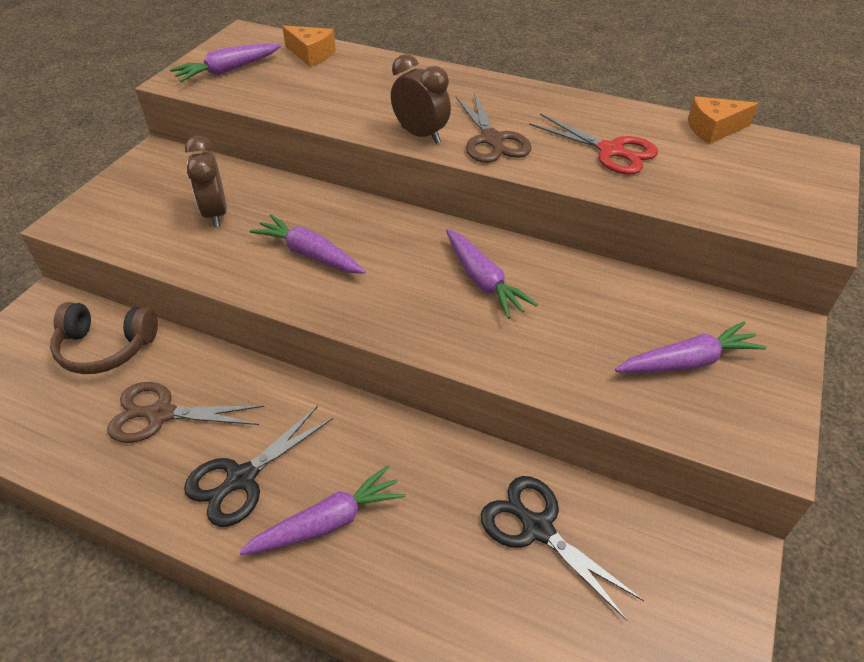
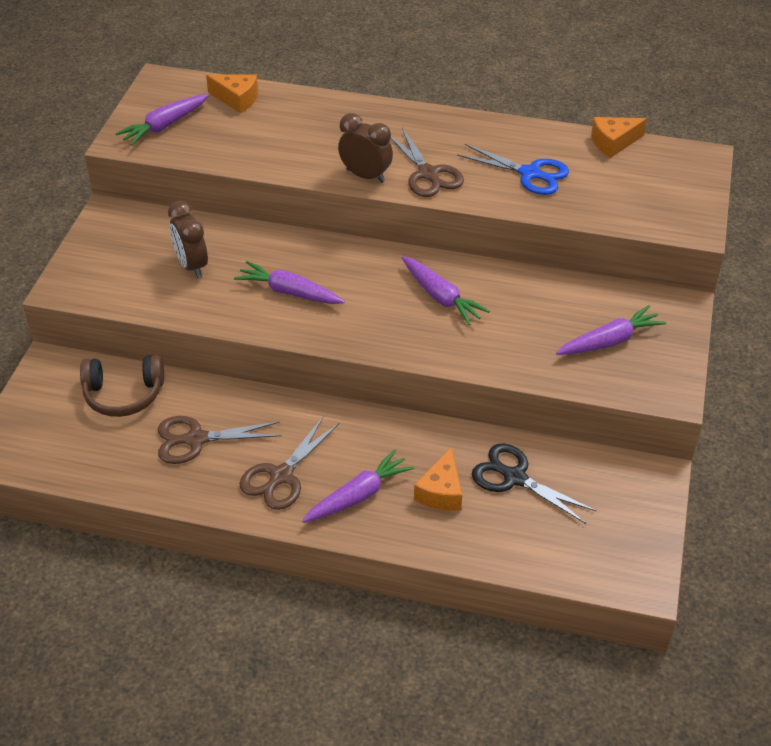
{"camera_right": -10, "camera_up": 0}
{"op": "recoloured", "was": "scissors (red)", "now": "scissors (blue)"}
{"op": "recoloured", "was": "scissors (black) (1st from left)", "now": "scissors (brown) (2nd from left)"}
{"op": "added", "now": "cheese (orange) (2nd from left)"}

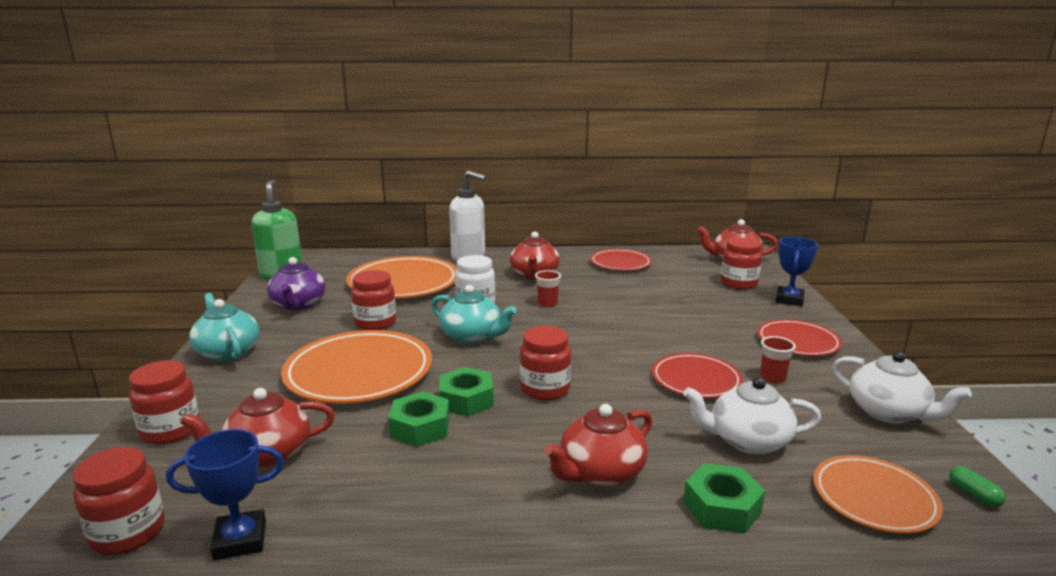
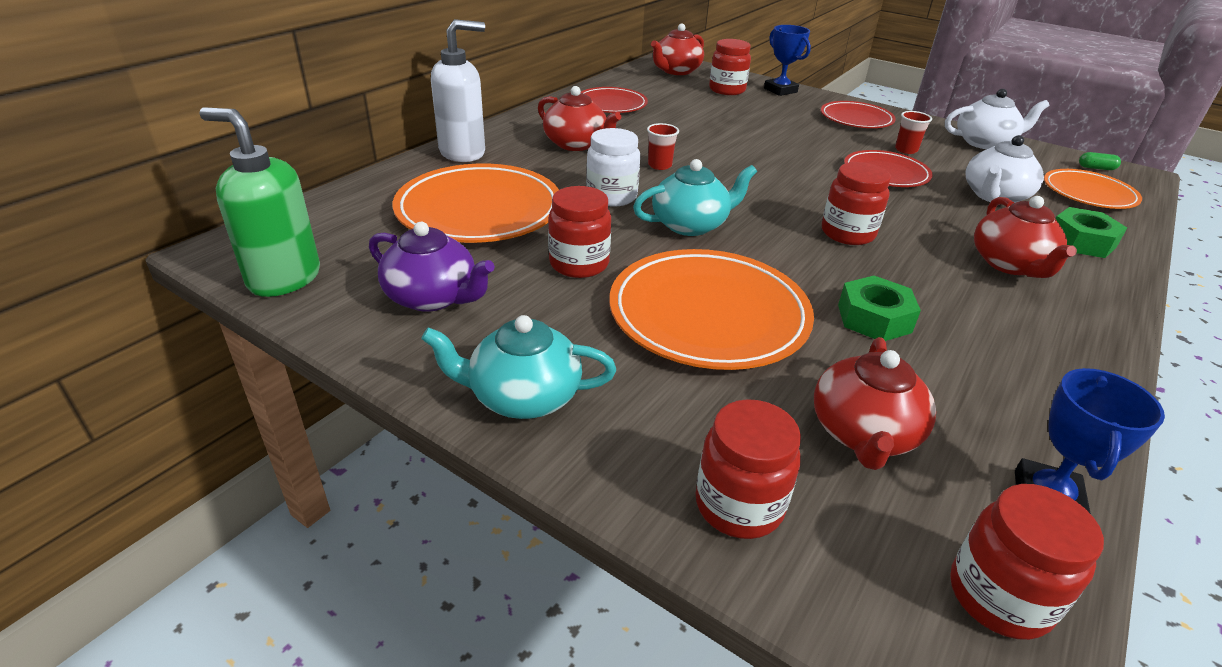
{"camera_right": -55, "camera_up": 15}
{"op": "removed", "was": "nut (green) (2nd from left)"}

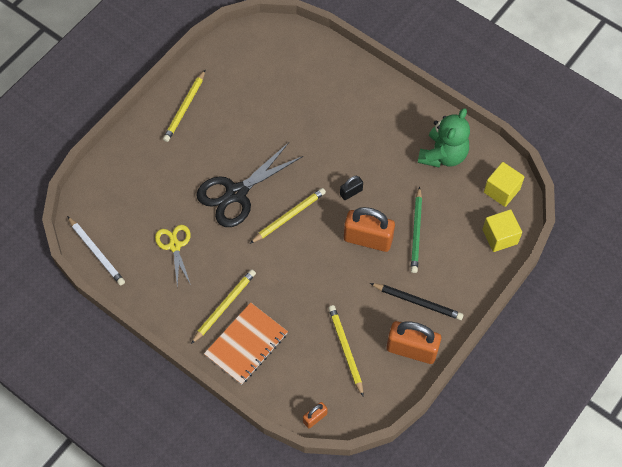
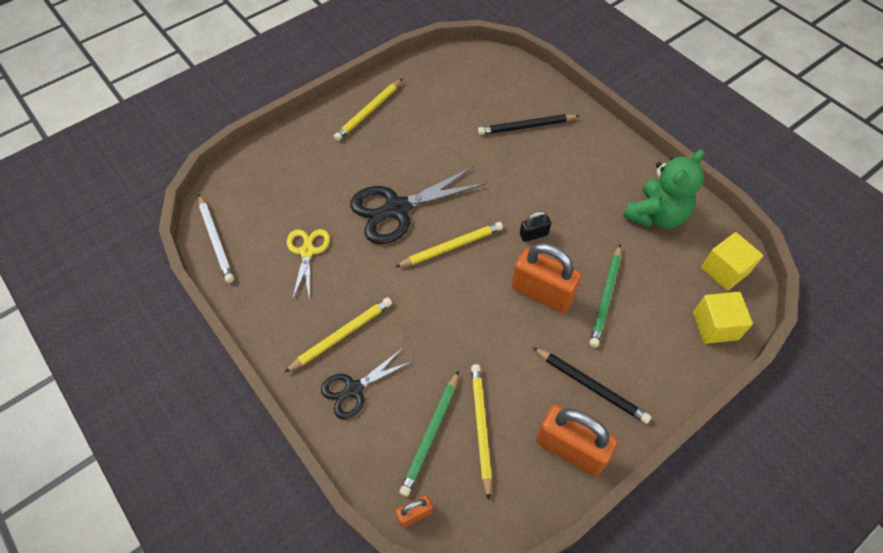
{"camera_right": 15, "camera_up": -5}
{"op": "replaced", "was": "notebook (orange)", "now": "scissors (black) (1st from left)"}
{"op": "added", "now": "pencil (black) (1st from left)"}
{"op": "added", "now": "pencil (green) (1st from left)"}

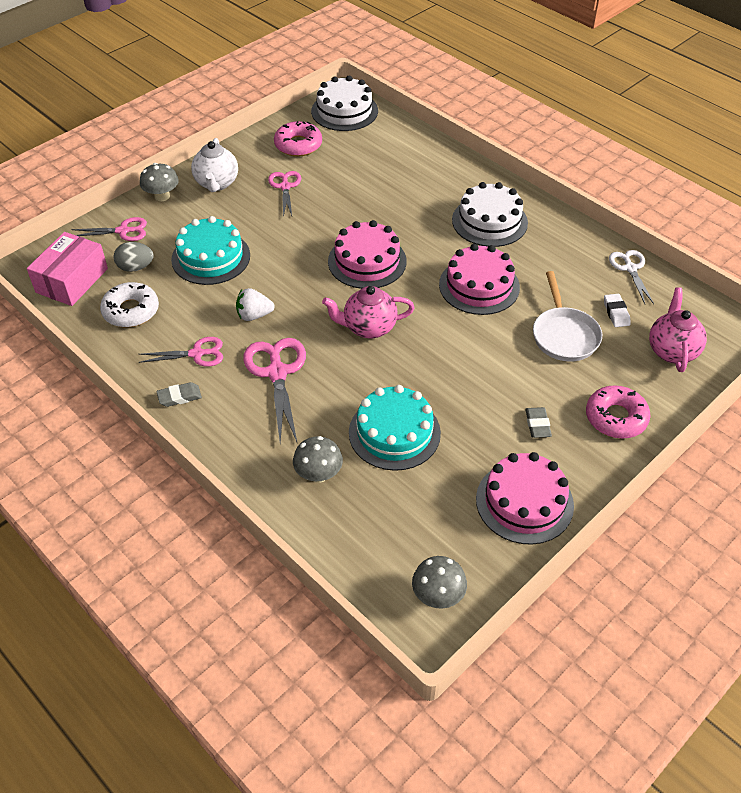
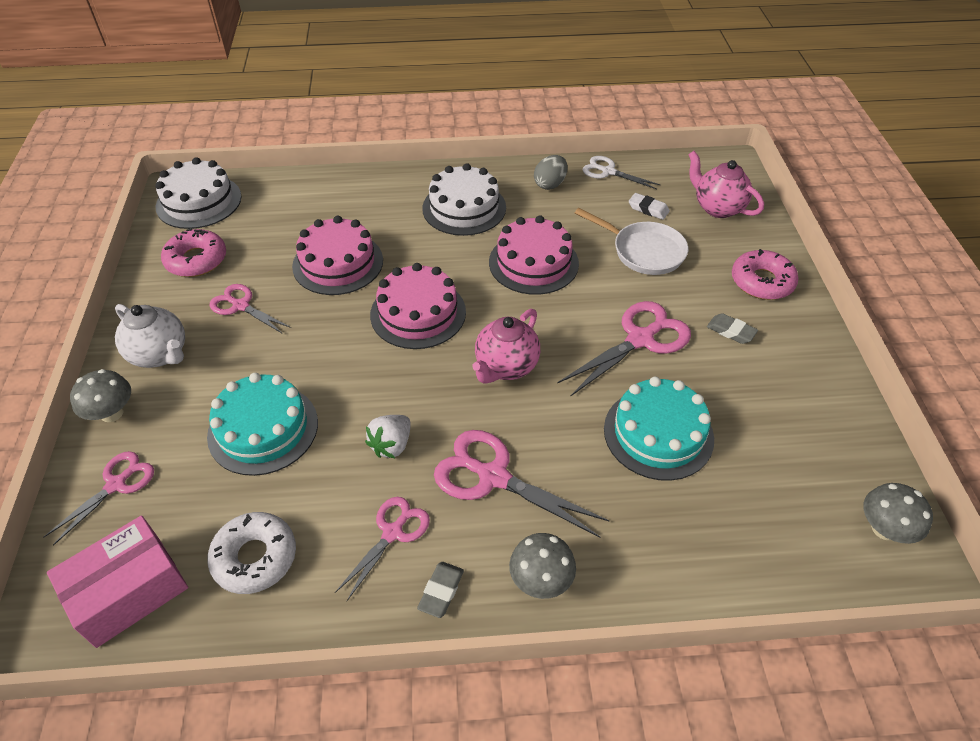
{"camera_right": -50, "camera_up": 0}
{"op": "turned", "was": "box (pink)", "clockwise": 75}
{"op": "moved", "was": "egg (grey)"}
{"op": "moved", "was": "mushroom (grey) (2nd from left)"}
{"op": "moved", "was": "cake (pink) (3rd from left in the first image)", "now": "cake (pink) (1st from left)"}
{"op": "added", "now": "scissors (pink) (5th from left)"}

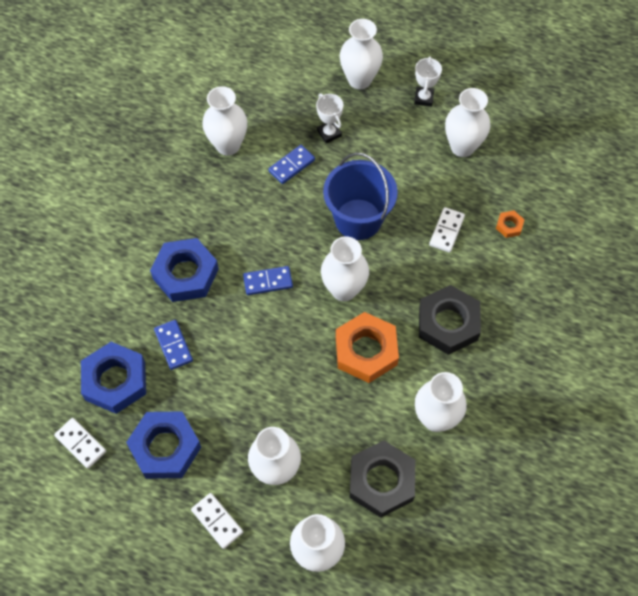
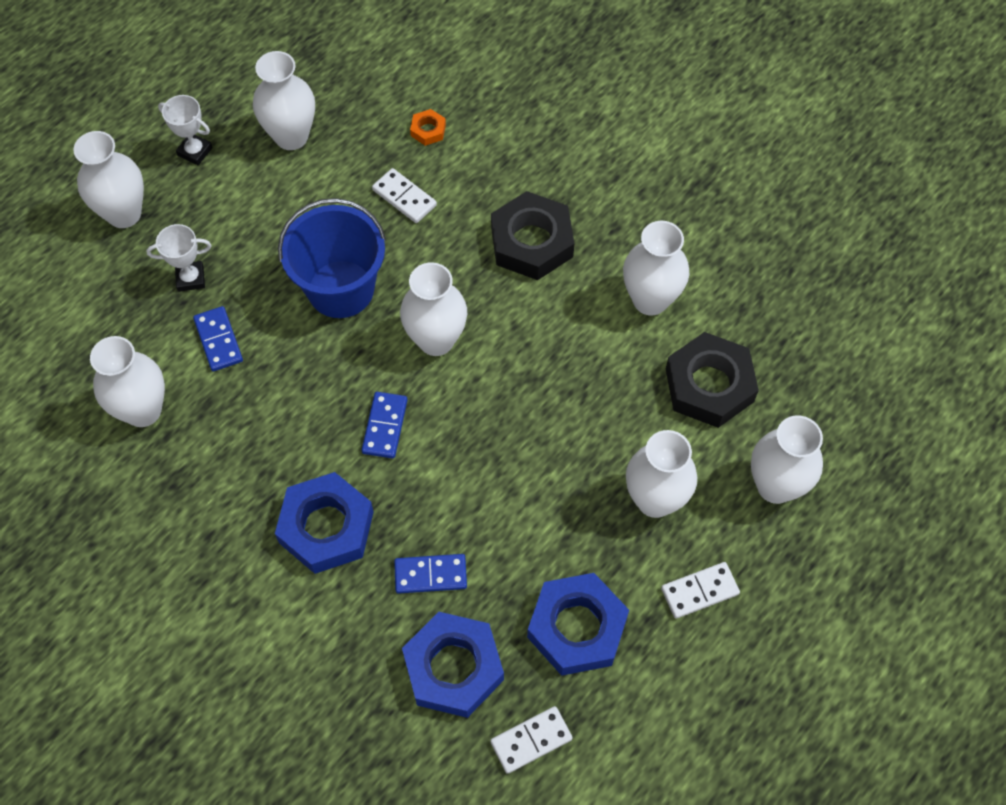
{"camera_right": -70, "camera_up": 0}
{"op": "removed", "was": "nut (orange) (1st from left)"}

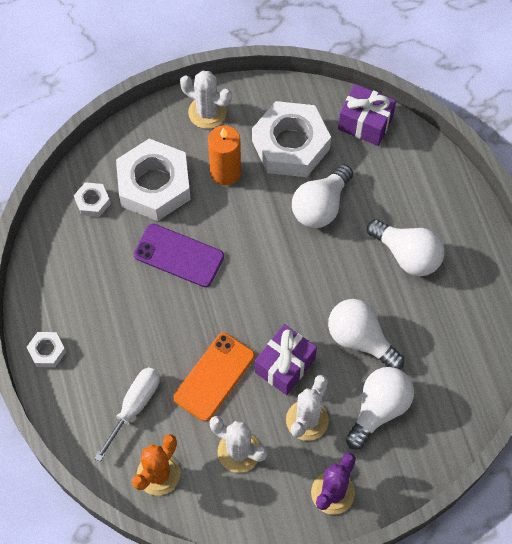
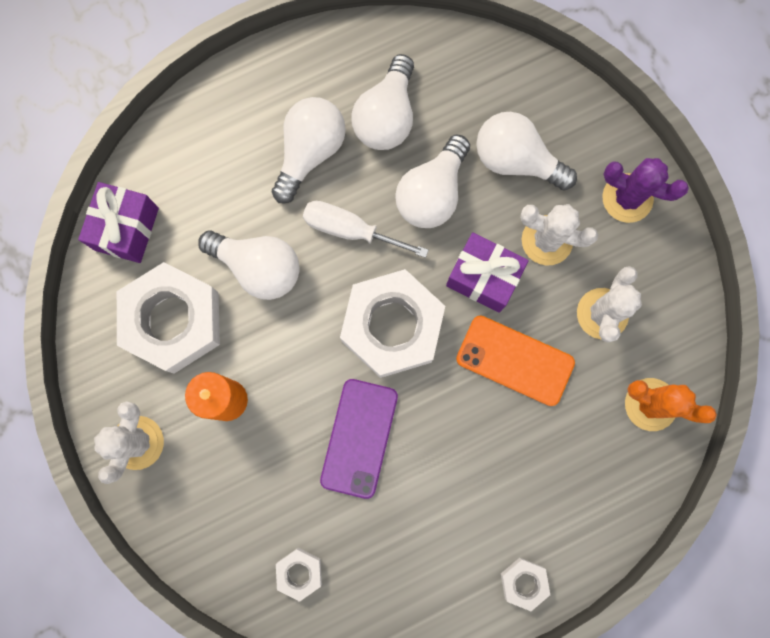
{"camera_right": -100, "camera_up": 15}
{"op": "moved", "was": "nut (white) (3rd from left)"}
{"op": "moved", "was": "screwdriver (white)"}
{"op": "added", "now": "light bulb (white) (3rd from left)"}

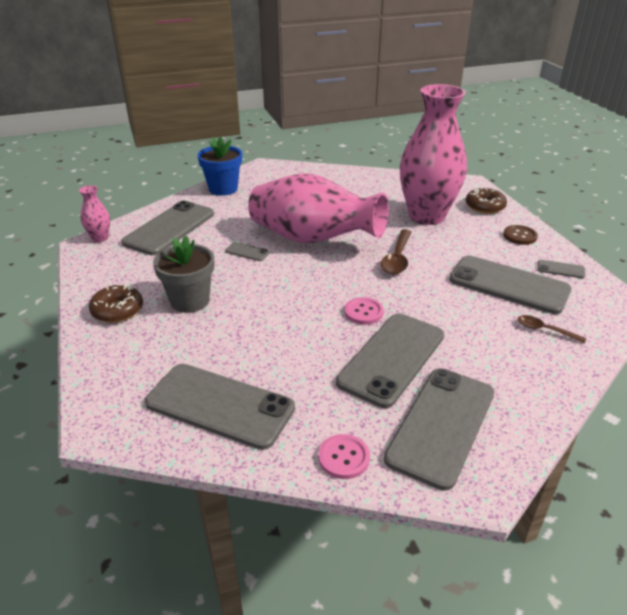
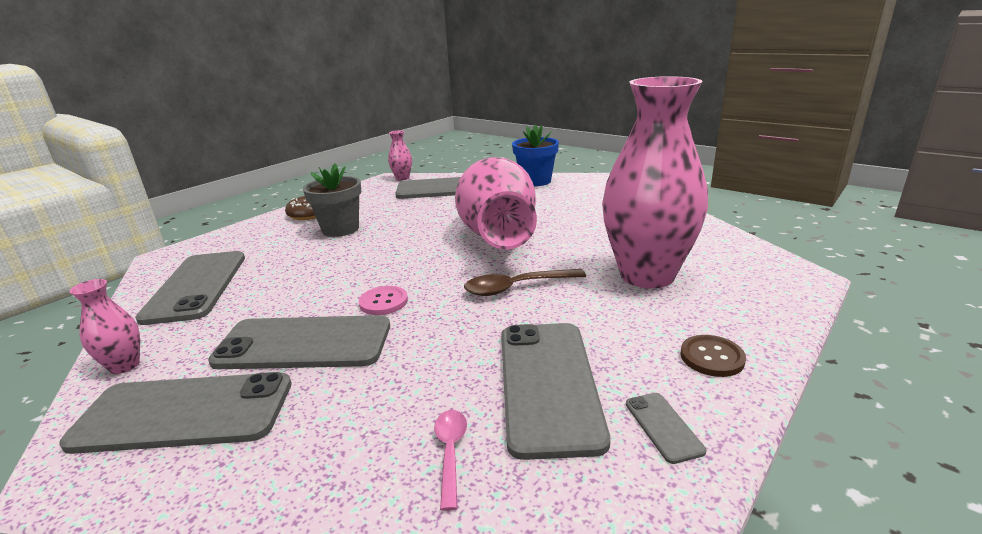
{"camera_right": 60, "camera_up": -10}
{"op": "removed", "was": "donut (brown) (2nd from left)"}
{"op": "removed", "was": "phone (grey) (3rd from left)"}
{"op": "recoloured", "was": "spoon (brown) (2nd from left)", "now": "spoon (pink)"}
{"op": "replaced", "was": "button (pink) (1st from left)", "now": "vase (pink) (1st from left)"}

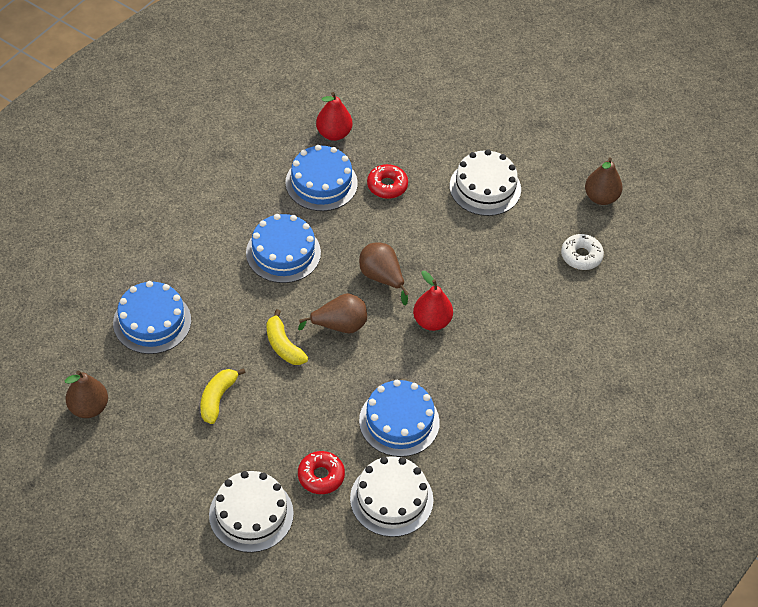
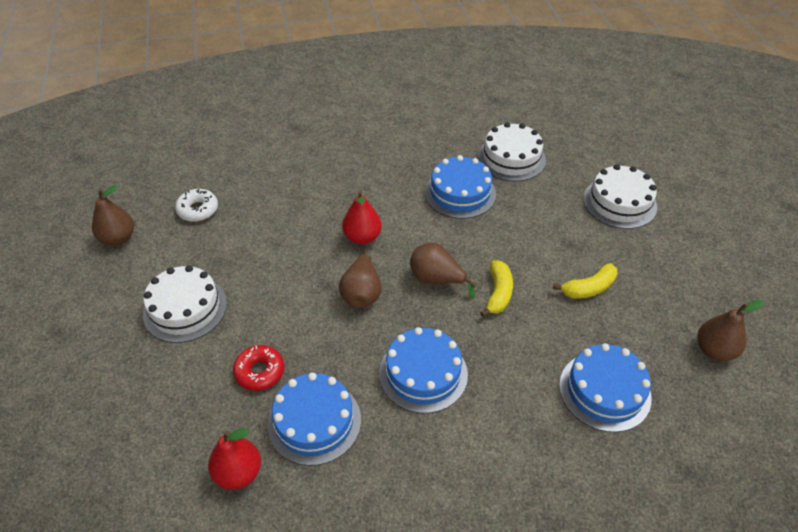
{"camera_right": -135, "camera_up": -5}
{"op": "removed", "was": "donut (red) (1st from left)"}

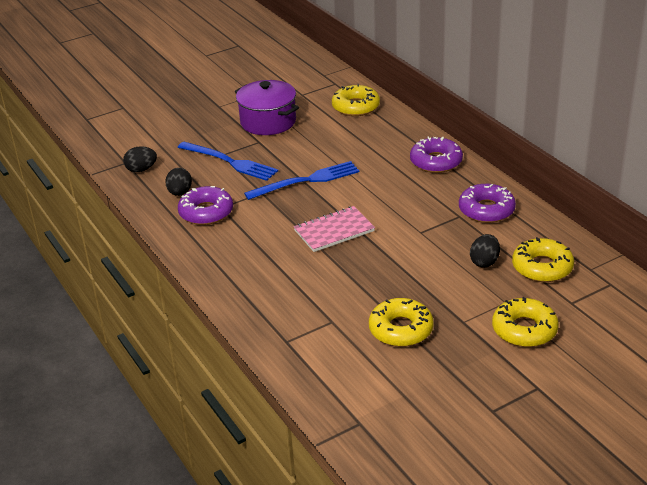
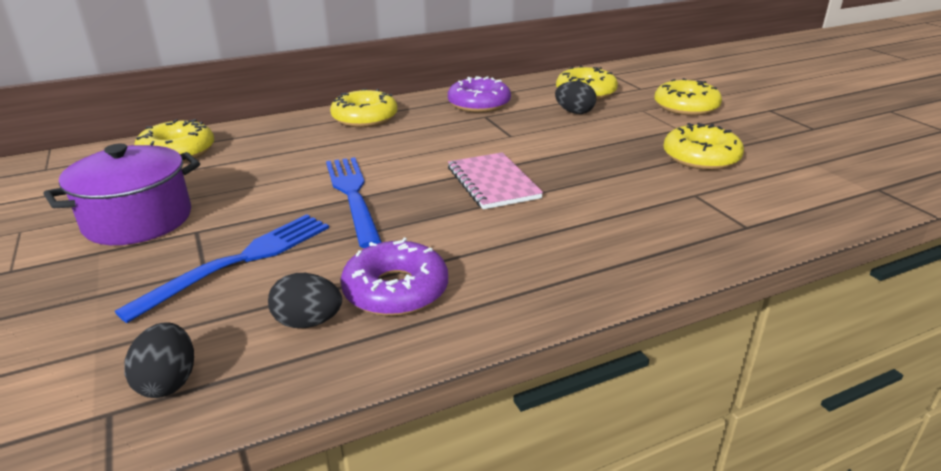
{"camera_right": -85, "camera_up": -5}
{"op": "recoloured", "was": "donut (purple) (2nd from left)", "now": "donut (yellow) (2nd from left)"}

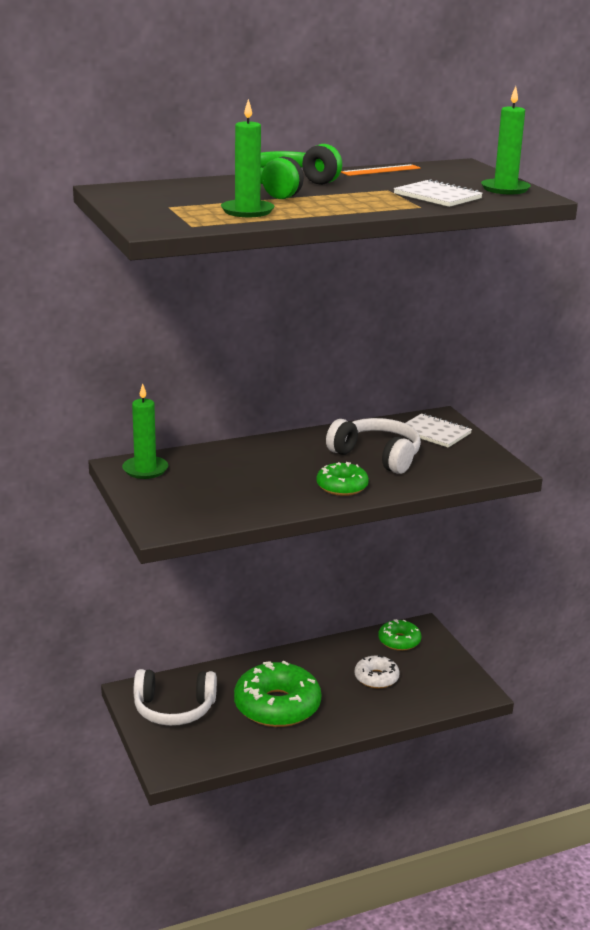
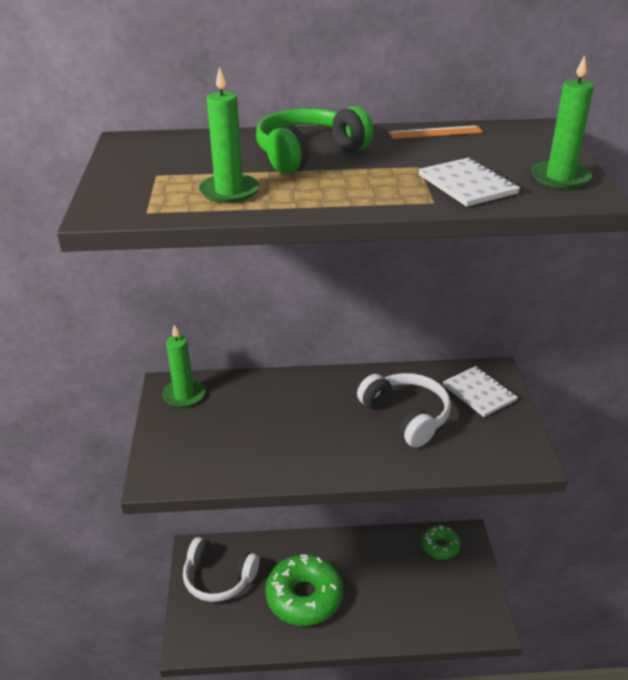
{"camera_right": 20, "camera_up": 10}
{"op": "removed", "was": "donut (green) (2nd from left)"}
{"op": "removed", "was": "donut (white)"}

